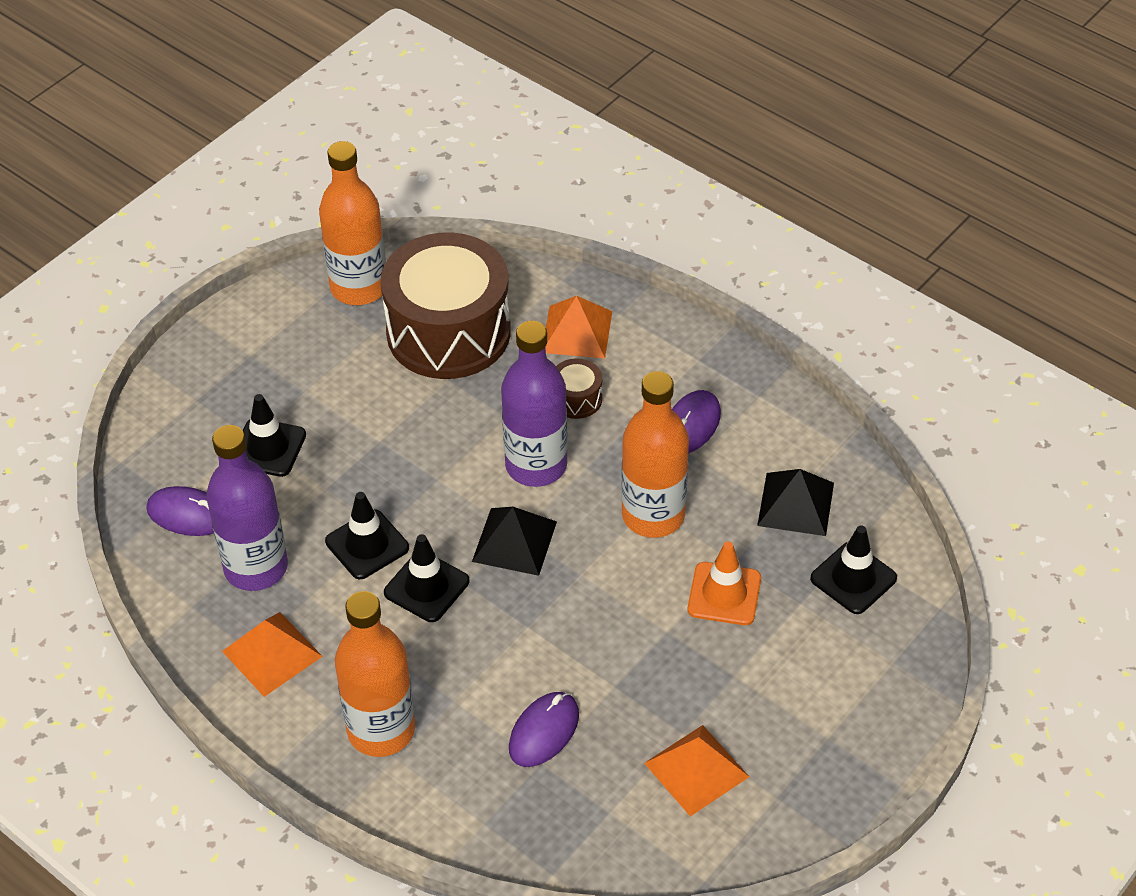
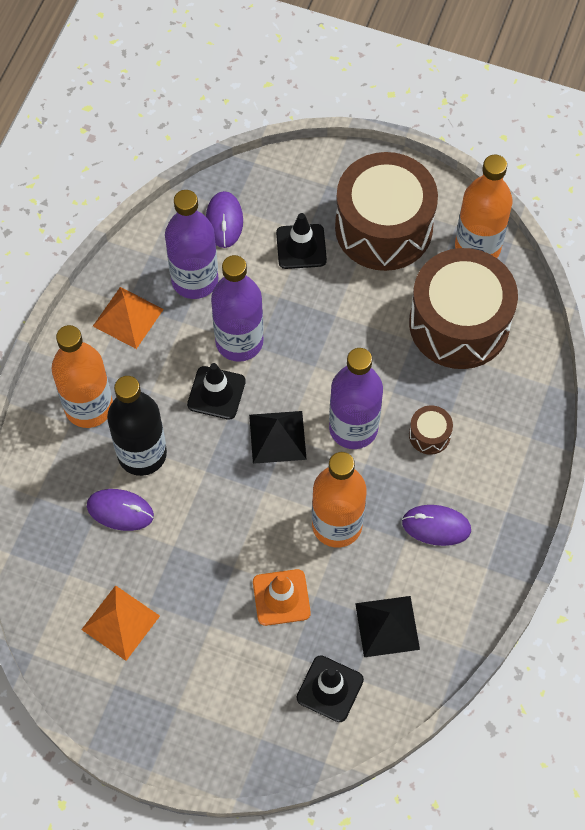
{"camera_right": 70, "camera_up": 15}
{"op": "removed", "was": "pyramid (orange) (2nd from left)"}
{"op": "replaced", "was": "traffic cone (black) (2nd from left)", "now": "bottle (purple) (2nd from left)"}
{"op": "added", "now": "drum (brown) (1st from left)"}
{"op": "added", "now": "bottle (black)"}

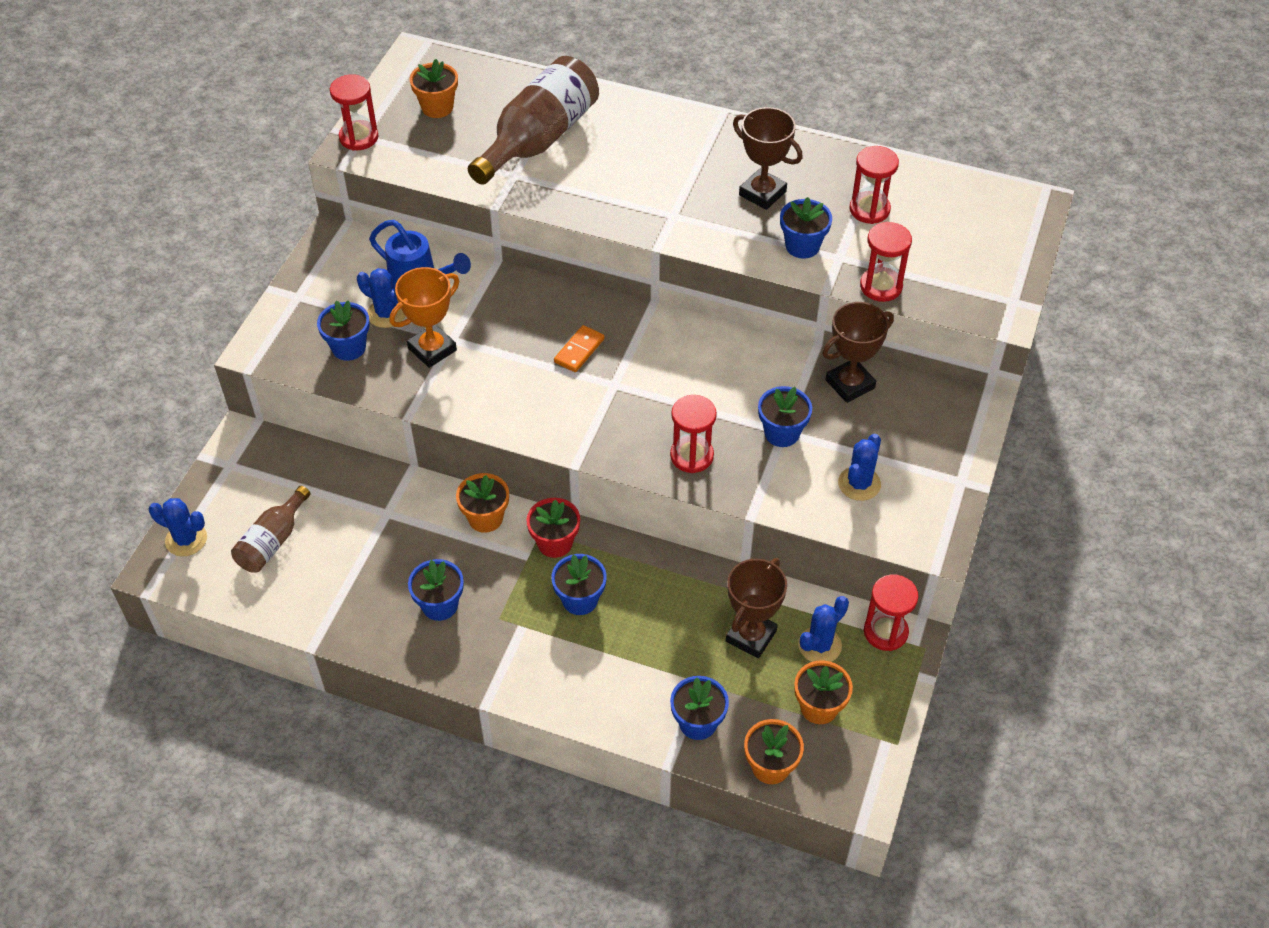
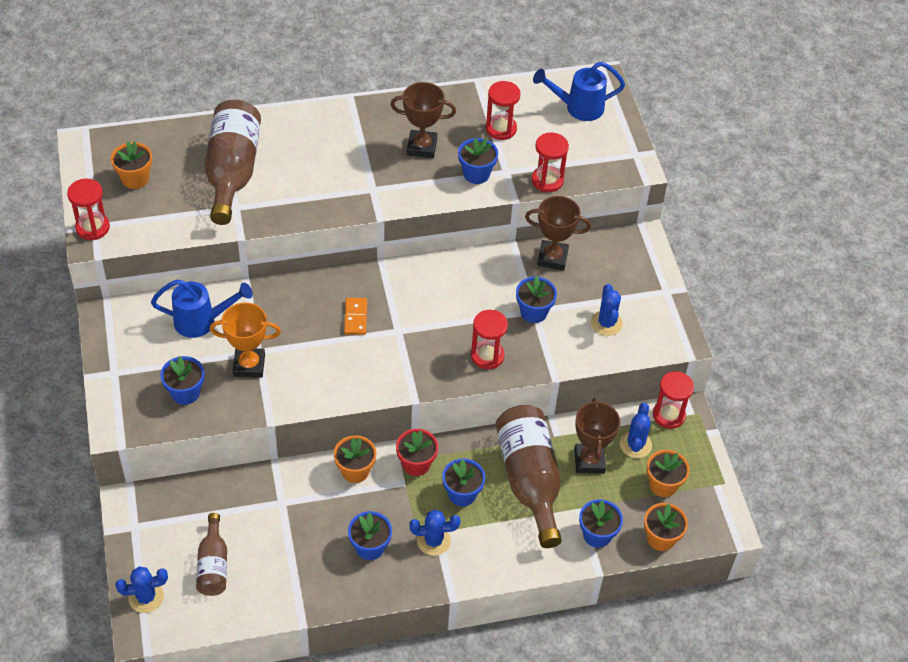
{"camera_right": -35, "camera_up": 0}
{"op": "turned", "was": "trophy (orange)", "clockwise": 75}
{"op": "moved", "was": "cactus (blue) (2nd from left)"}
{"op": "turned", "was": "trophy (brown) (3rd from left in the first image)", "clockwise": 75}
{"op": "added", "now": "watering can (blue) (2nd from left)"}
{"op": "added", "now": "bottle (brown) (3rd from left)"}

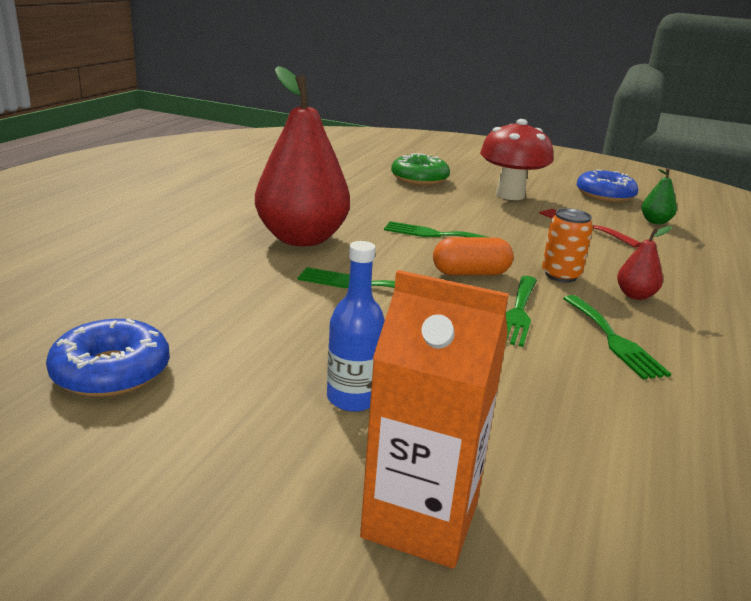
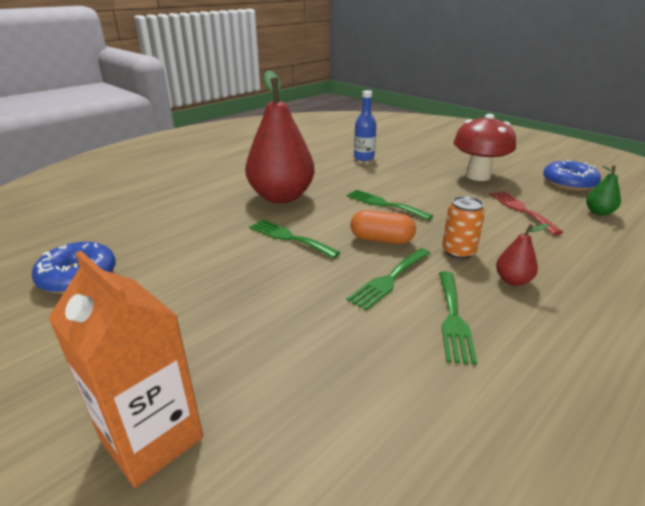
{"camera_right": 25, "camera_up": 5}
{"op": "removed", "was": "donut (green)"}
{"op": "moved", "was": "bottle (blue)"}

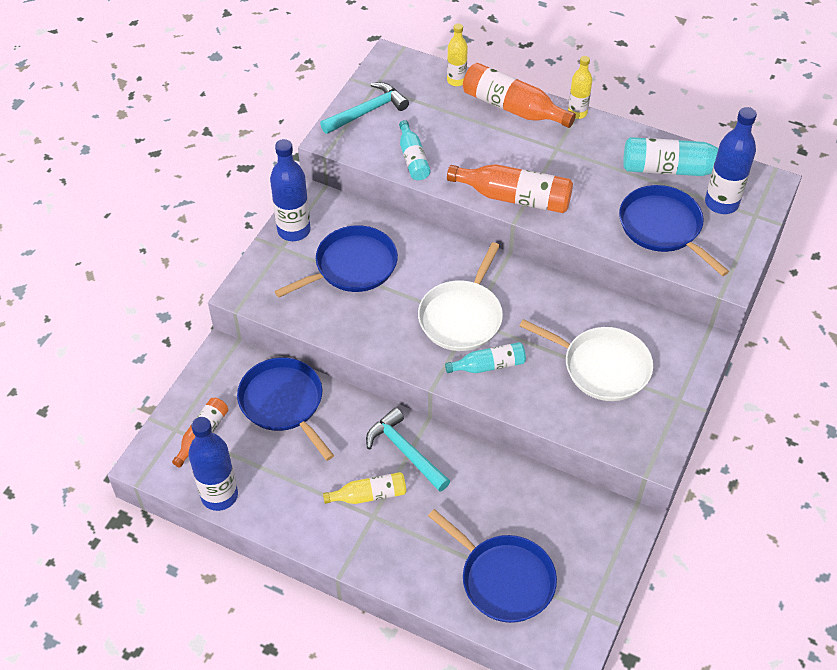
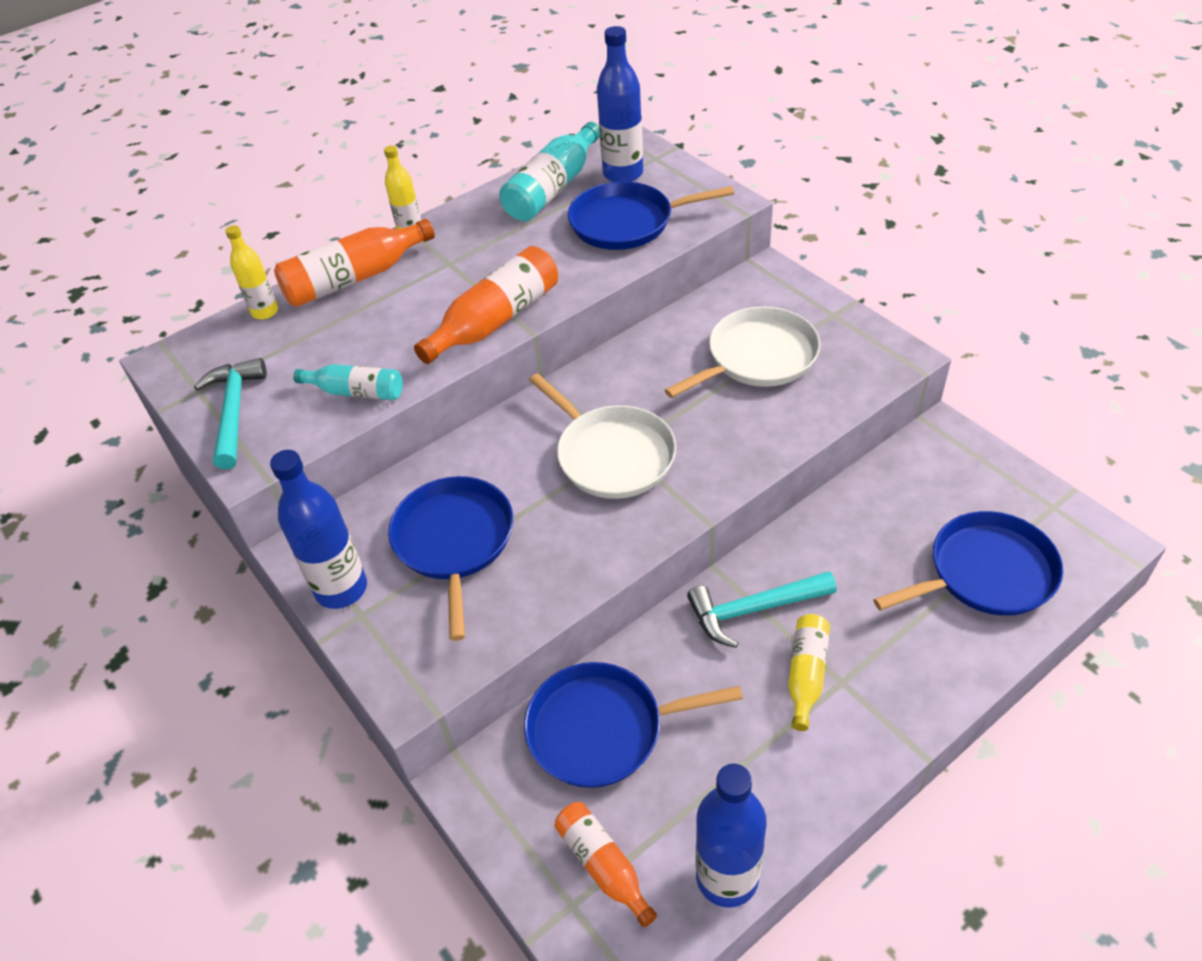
{"camera_right": -60, "camera_up": -5}
{"op": "removed", "was": "bottle (turquoise) (2nd from left)"}

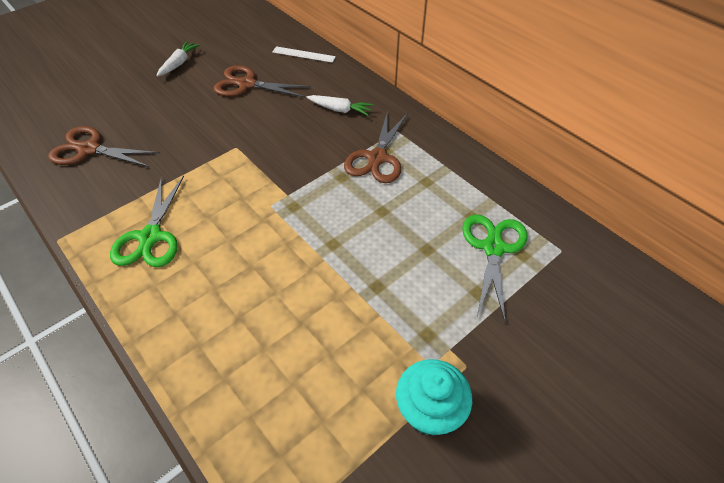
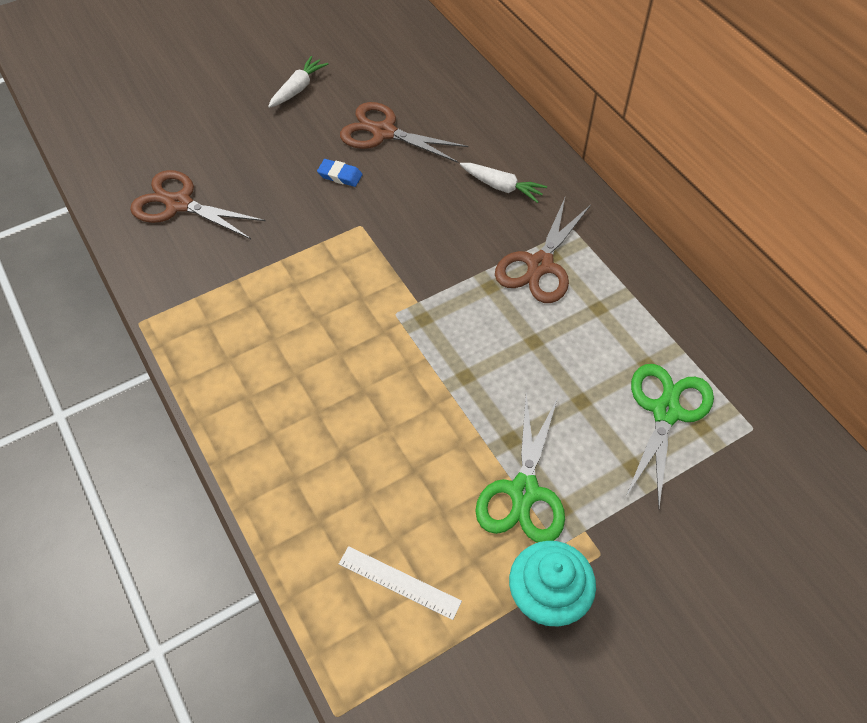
{"camera_right": 10, "camera_up": 5}
{"op": "moved", "was": "ruler (white)"}
{"op": "moved", "was": "scissors (green) (1st from left)"}
{"op": "added", "now": "eraser (blue)"}

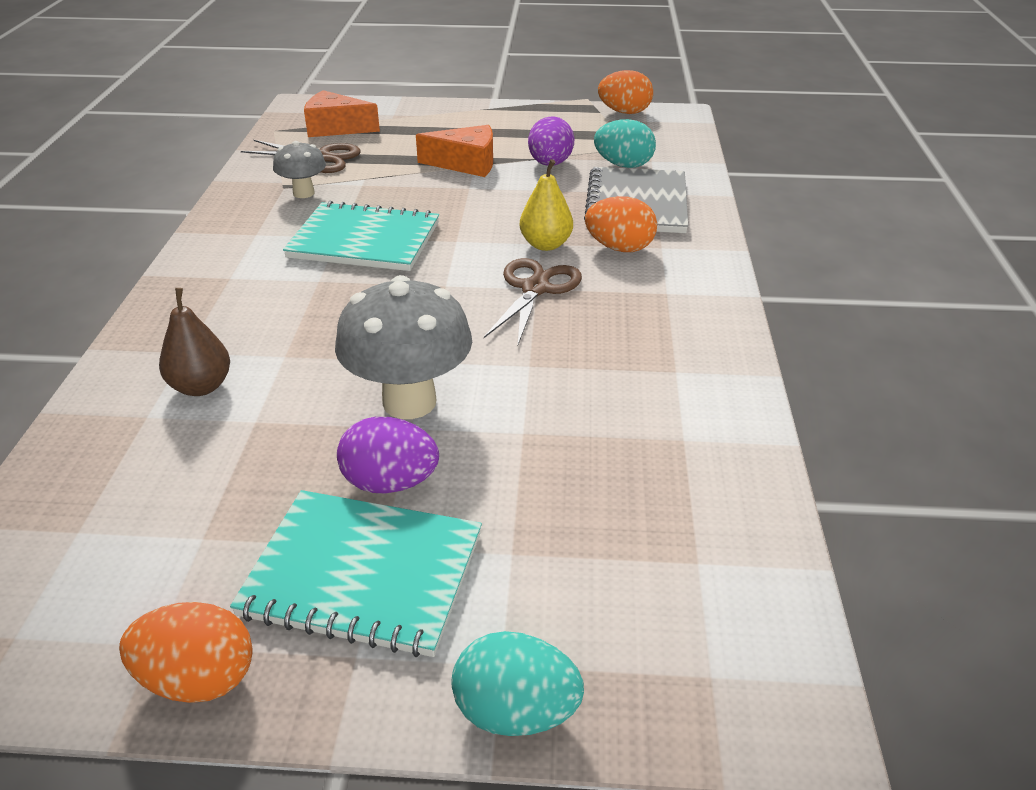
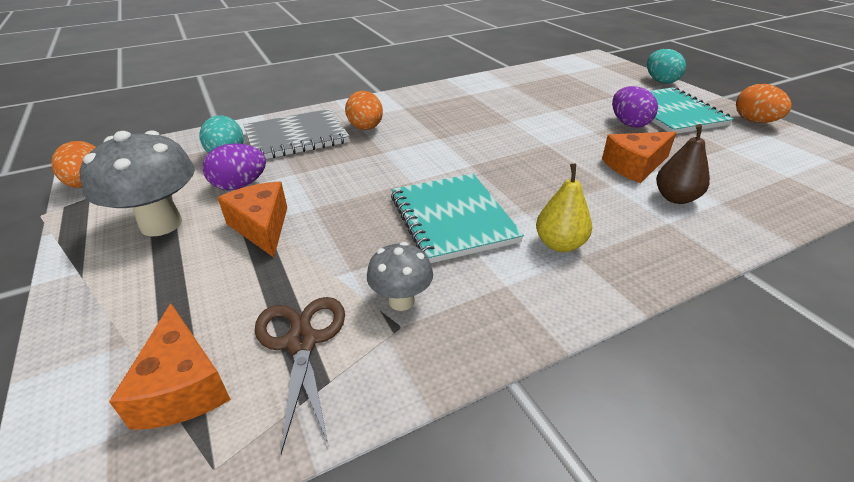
{"camera_right": -120, "camera_up": 0}
{"op": "moved", "was": "pear (yellow)"}
{"op": "removed", "was": "scissors (brown) (2nd from left)"}
{"op": "moved", "was": "mushroom (grey) (2nd from left in the first image)", "now": "mushroom (grey) (1st from left)"}
{"op": "added", "now": "cheese (orange) (3rd from left)"}

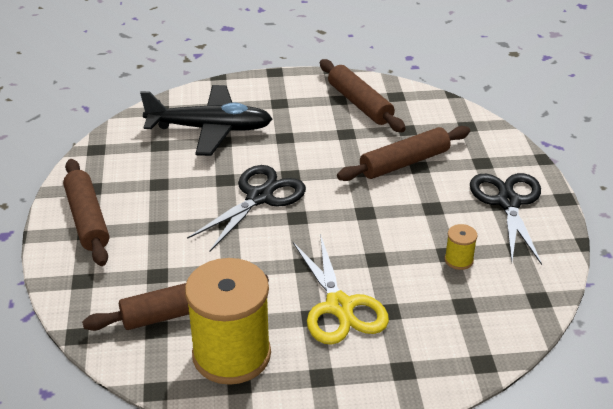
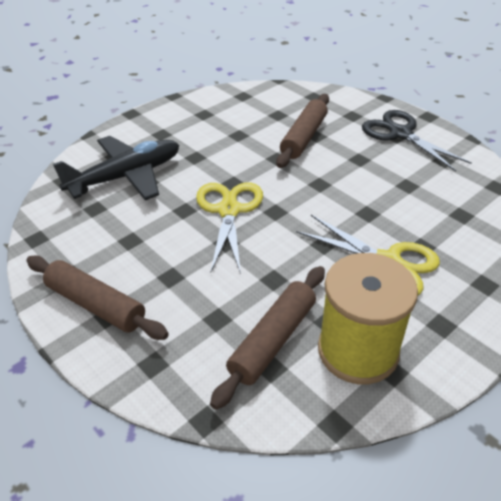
{"camera_right": -35, "camera_up": 5}
{"op": "removed", "was": "rolling pin (brown) (3rd from left)"}
{"op": "recoloured", "was": "scissors (black) (1st from left)", "now": "scissors (yellow) (1st from left)"}
{"op": "removed", "was": "spool (yellow) (2nd from left)"}

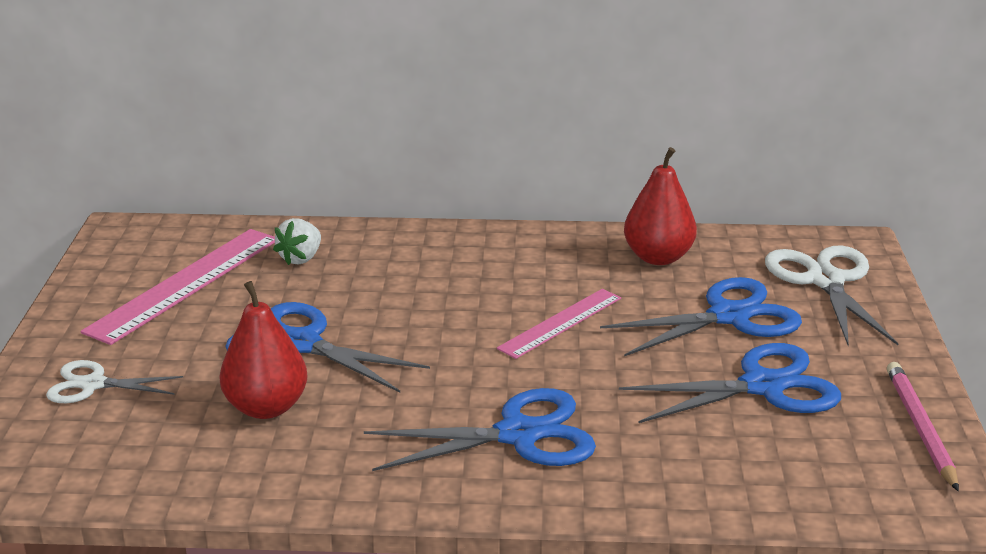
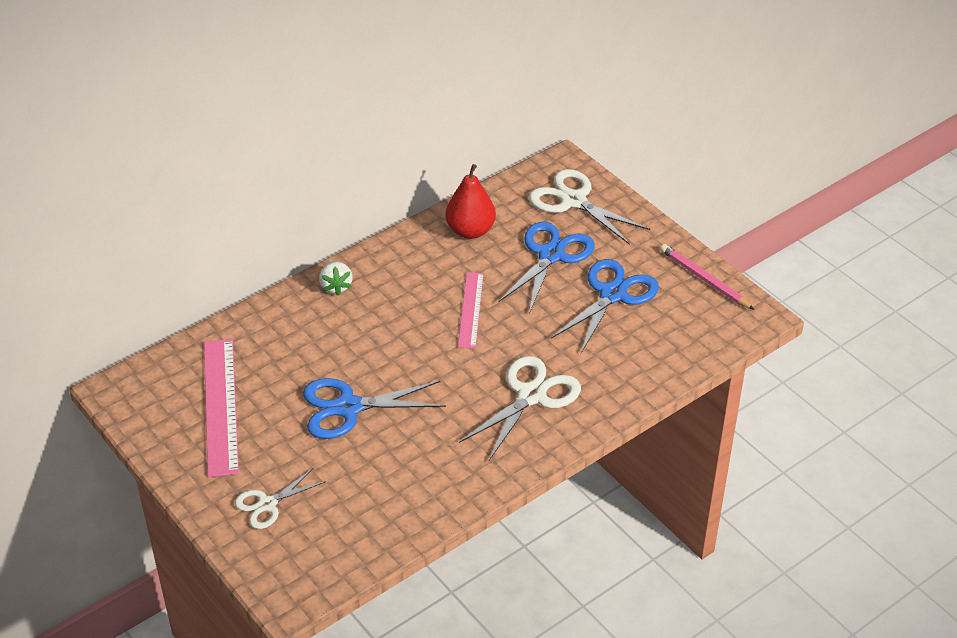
{"camera_right": -40, "camera_up": 15}
{"op": "moved", "was": "strawberry (white)"}
{"op": "removed", "was": "pear (red) (1st from left)"}
{"op": "recoloured", "was": "scissors (blue) (2nd from left)", "now": "scissors (white) (2nd from left)"}

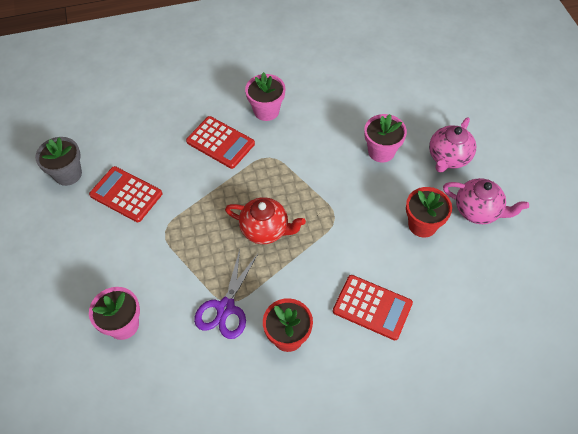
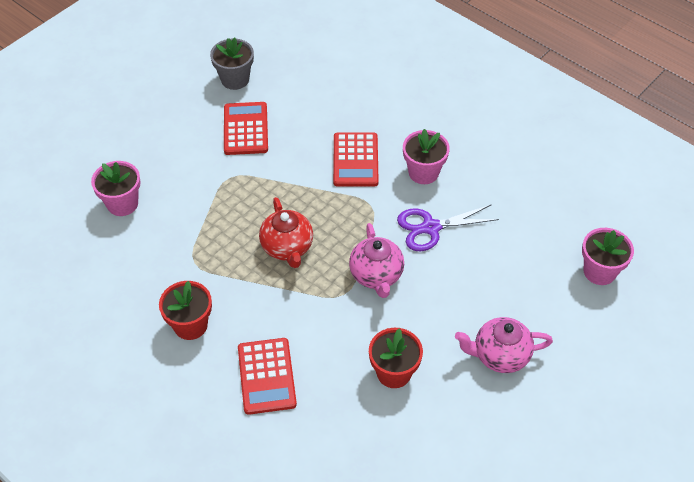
{"camera_right": 55, "camera_up": -5}
{"op": "moved", "was": "flower pot (pink) (3rd from left)"}
{"op": "moved", "was": "teapot (pink) (2nd from left in the first image)", "now": "teapot (pink) (1st from left)"}
{"op": "moved", "was": "scissors (purple)"}

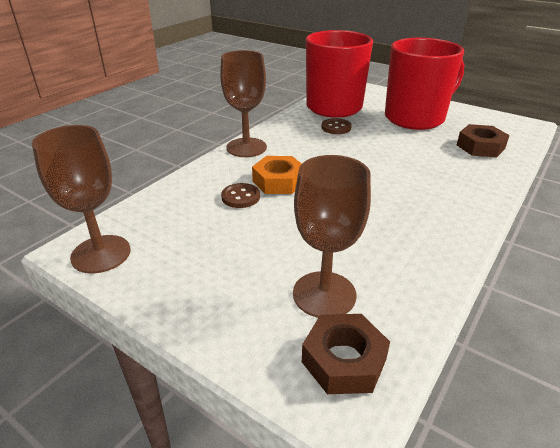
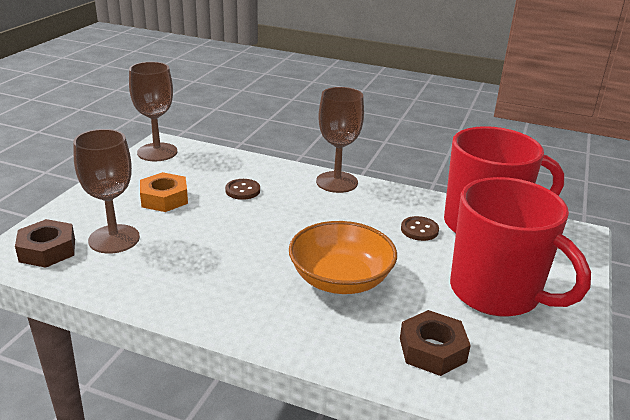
{"camera_right": 75, "camera_up": -5}
{"op": "moved", "was": "nut (orange)"}
{"op": "added", "now": "bowl (orange)"}

